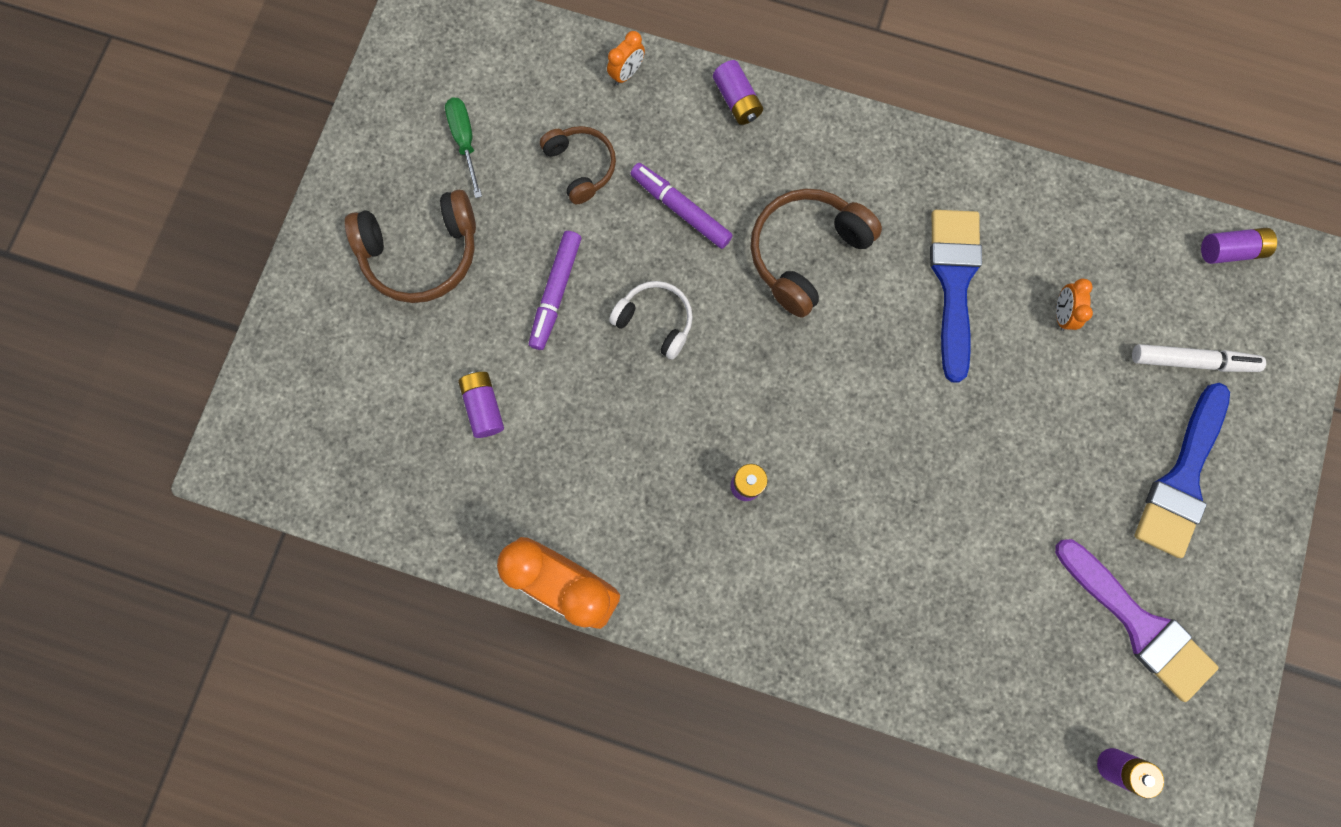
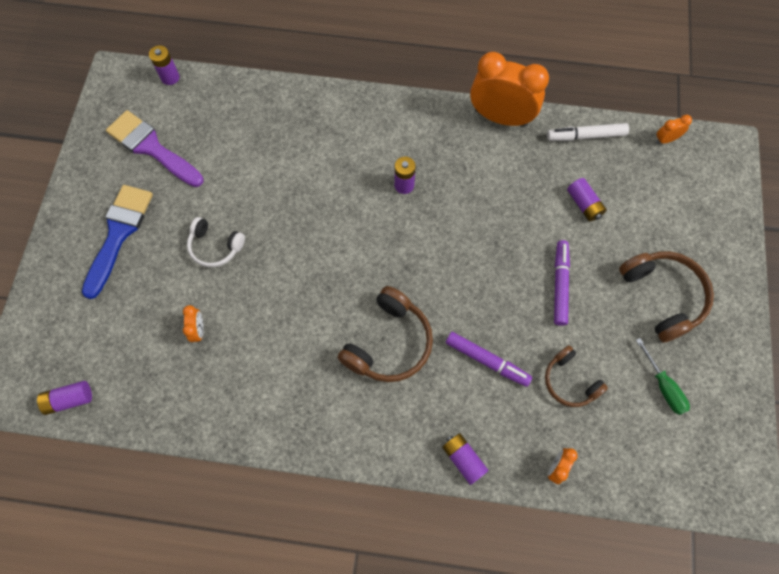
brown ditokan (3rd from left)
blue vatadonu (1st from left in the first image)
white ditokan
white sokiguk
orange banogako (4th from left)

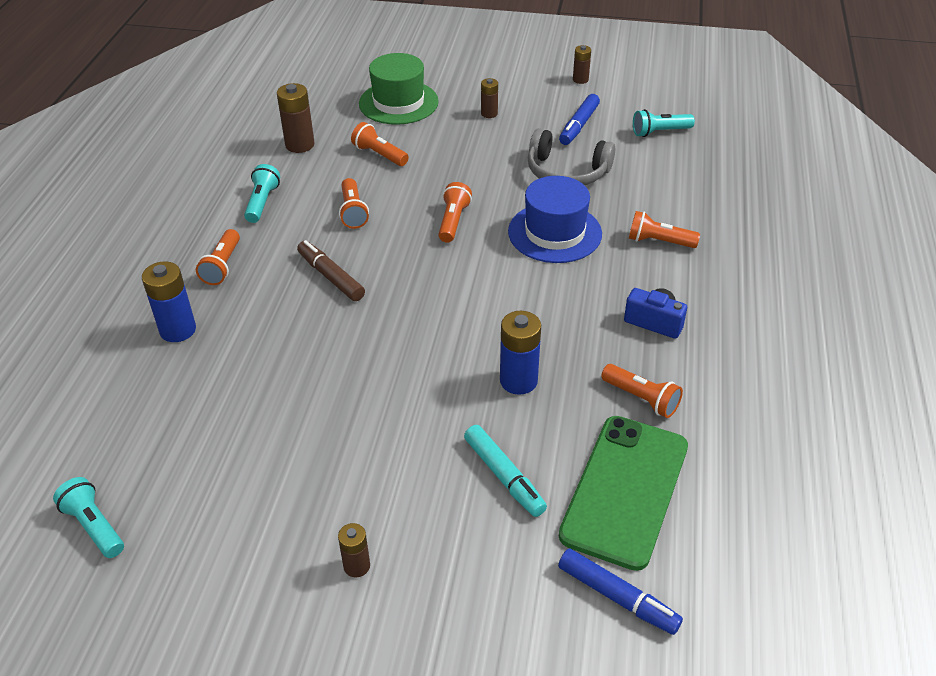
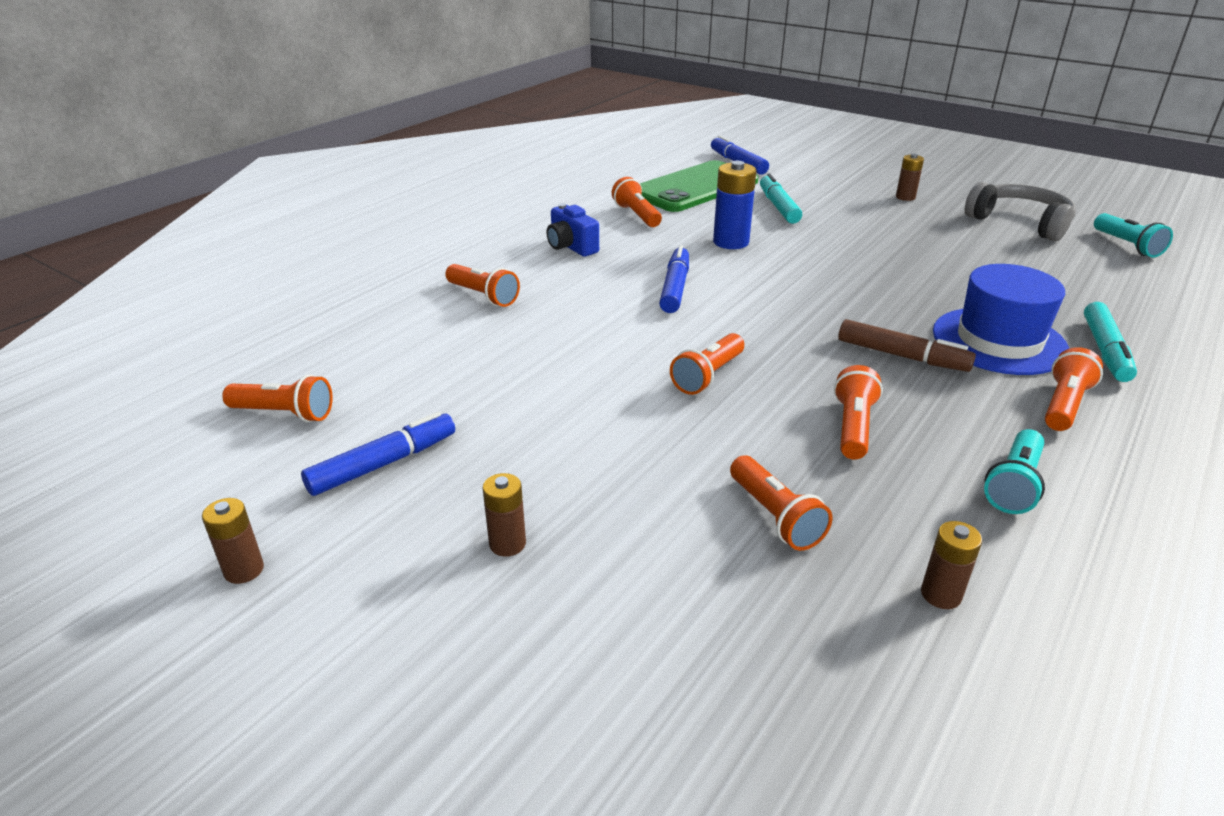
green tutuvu
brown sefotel (4th from left)
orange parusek (1st from left)
grey ditokan
blue tutuvu
brown sokiguk
turquoise sokiguk (2nd from left)
blue sokiguk (2nd from left)

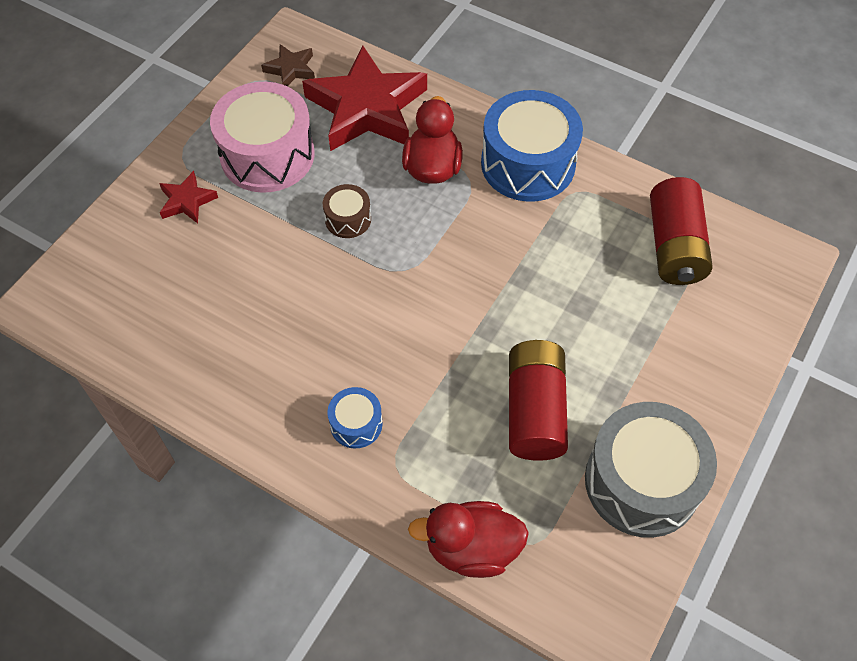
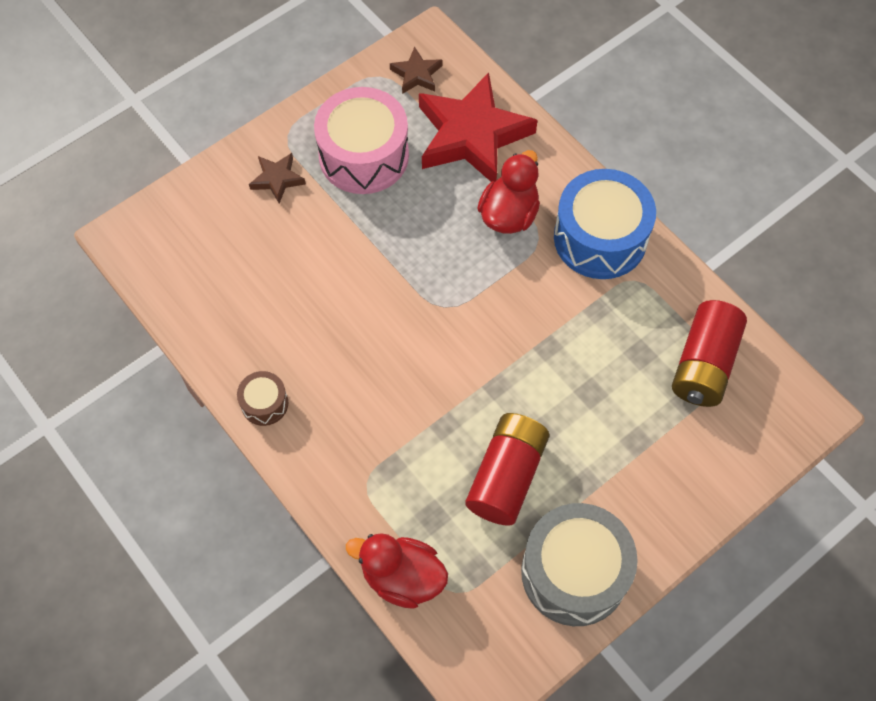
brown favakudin (1st from left)
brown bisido
blue bisido (1st from left in the first image)

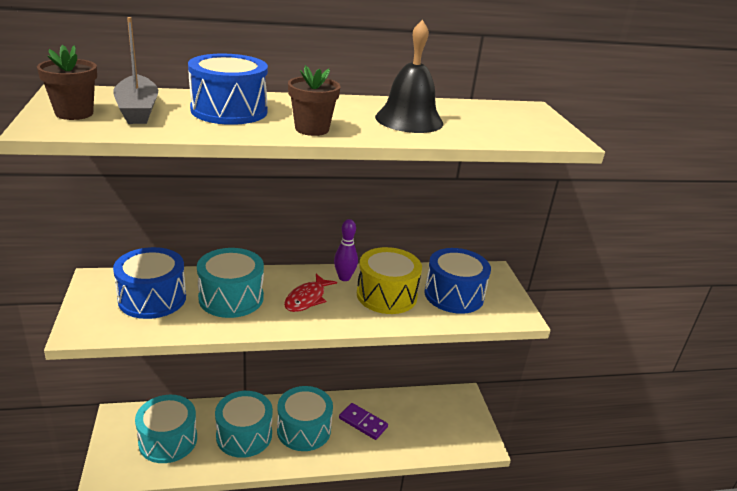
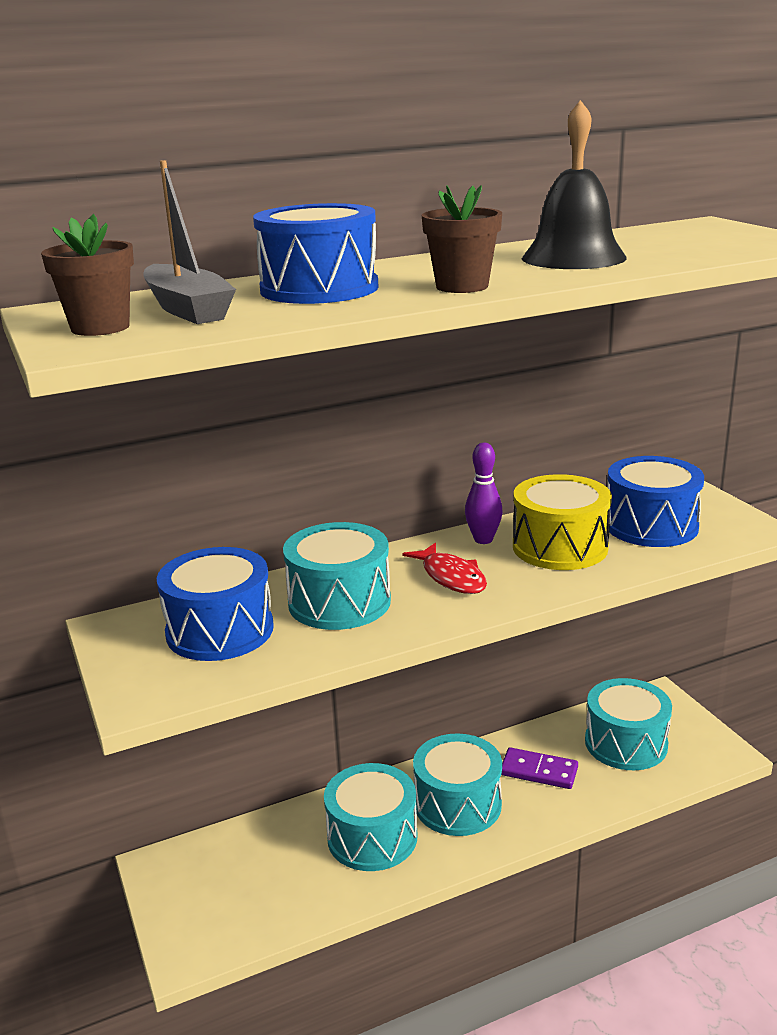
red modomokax
turquoise bisido (4th from left)

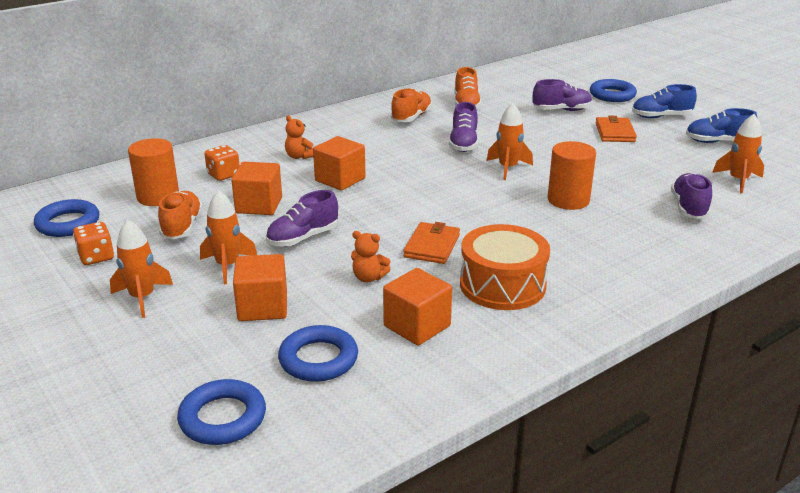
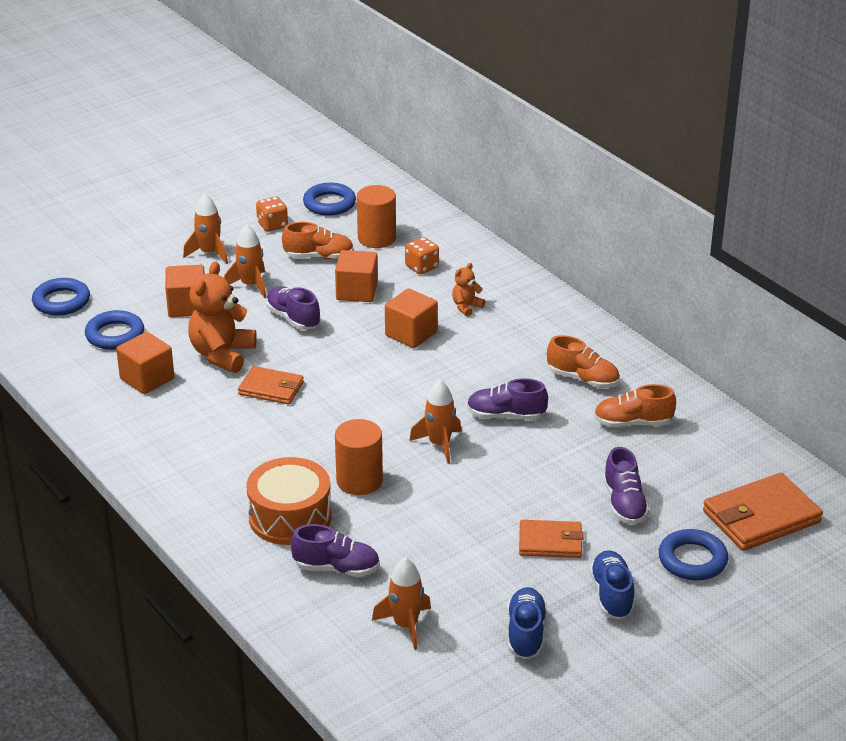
orange bisido
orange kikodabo (1st from left)
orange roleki (3rd from left)

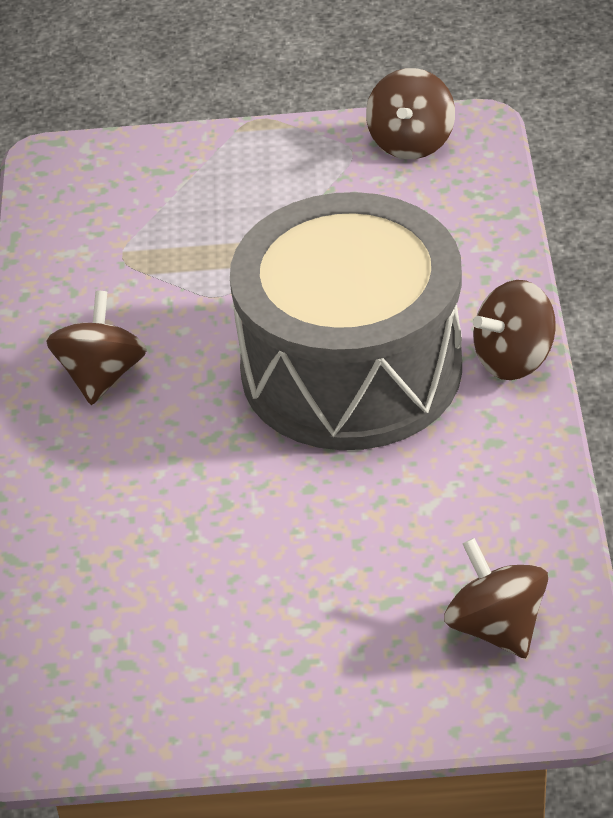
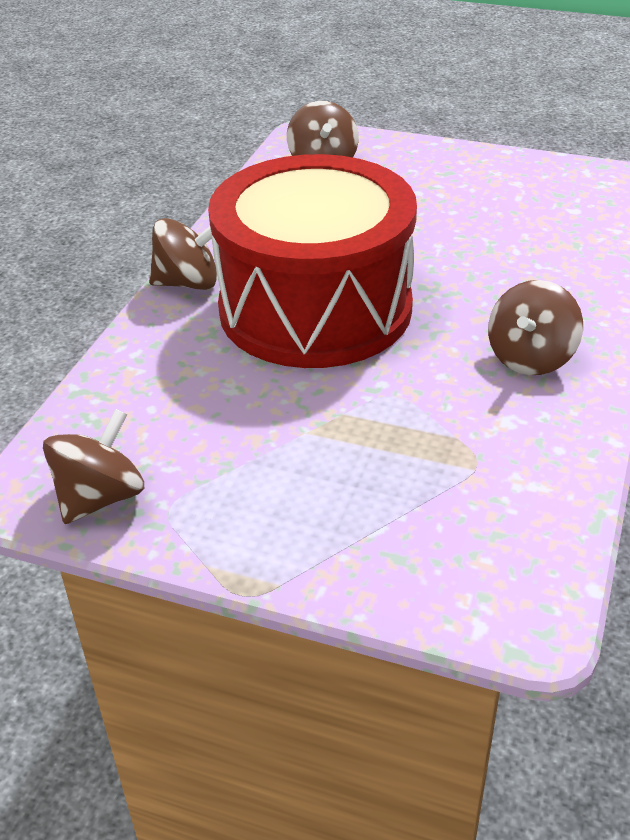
red bisido

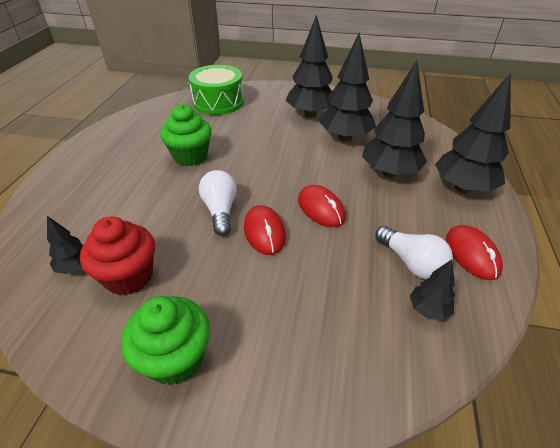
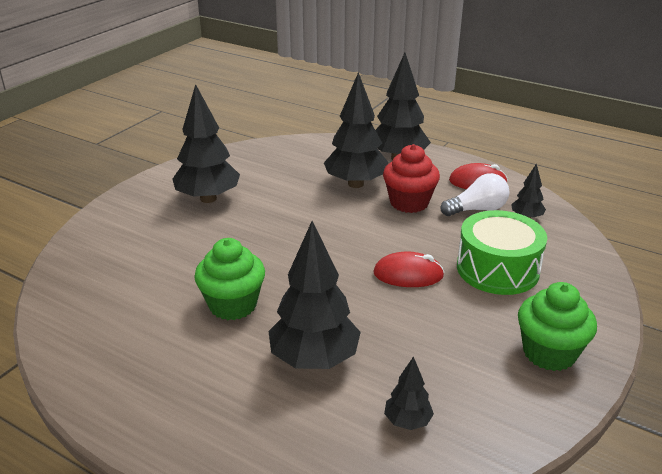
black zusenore (2nd from left)
green bisido
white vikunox (1st from left in the first image)
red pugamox (2nd from left in the first image)
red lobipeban

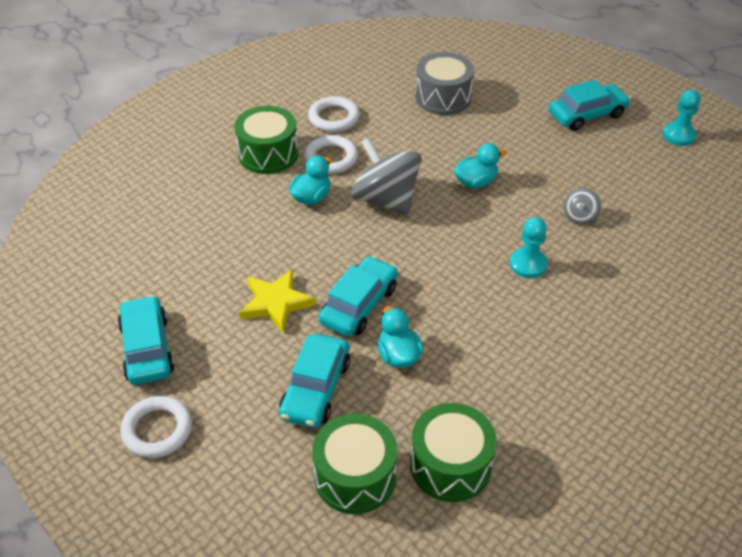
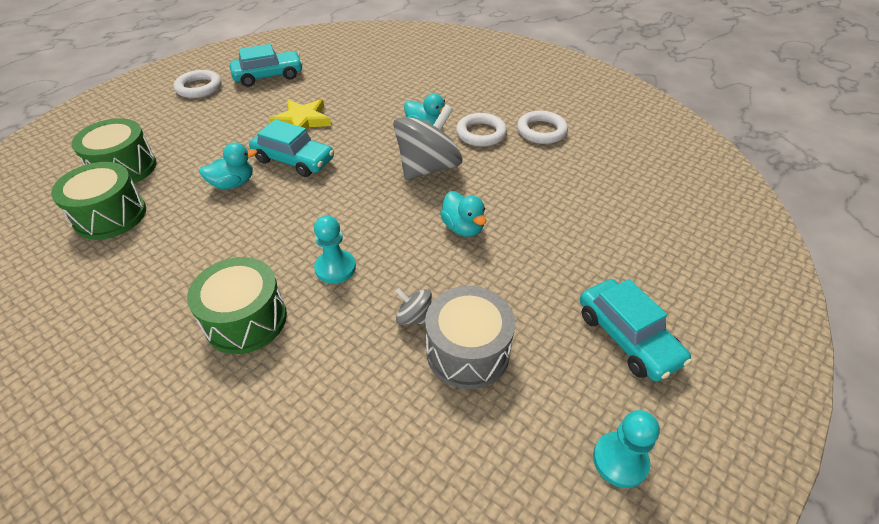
grey bisido
green bisido (3rd from left)
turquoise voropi (2nd from left in the first image)

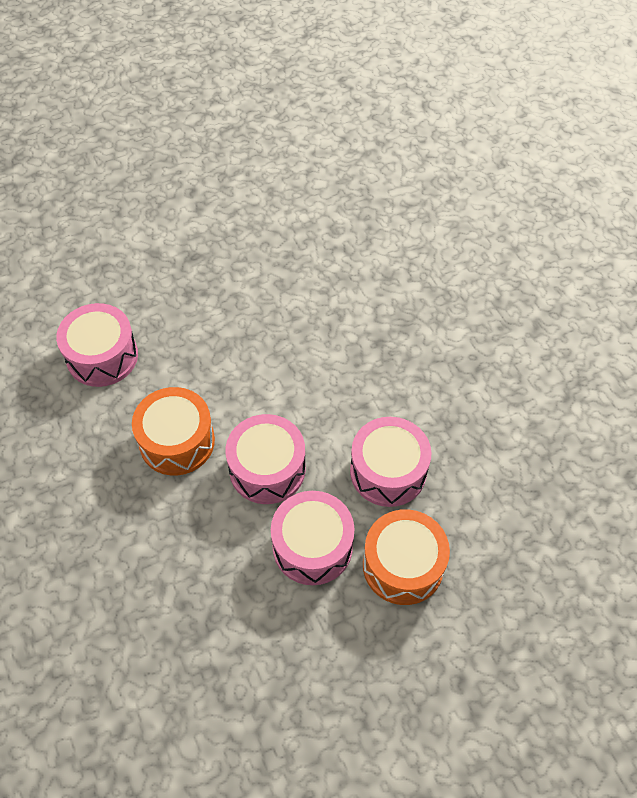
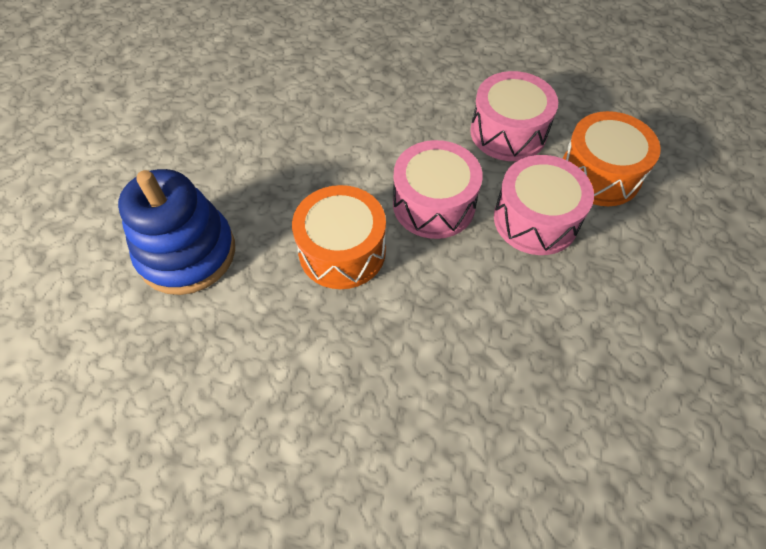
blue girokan

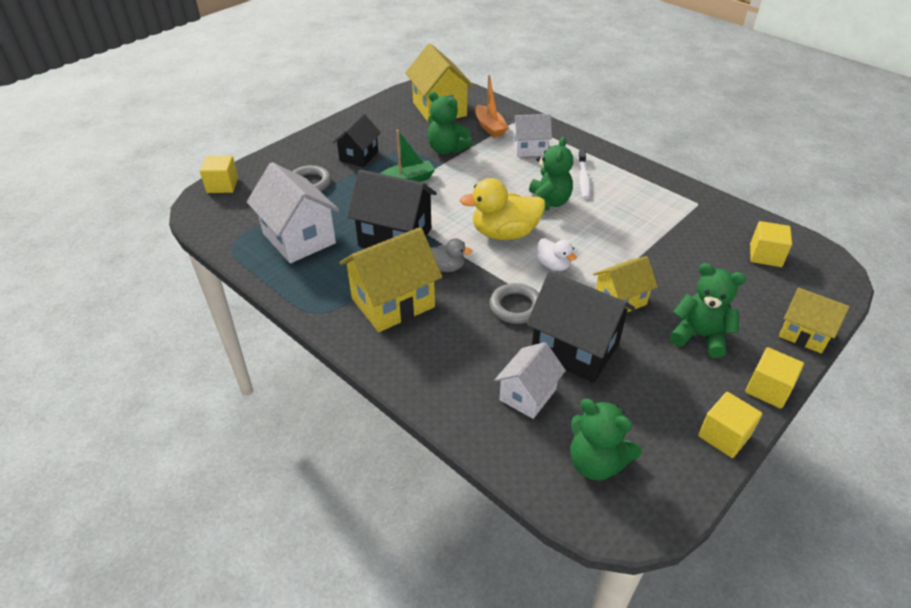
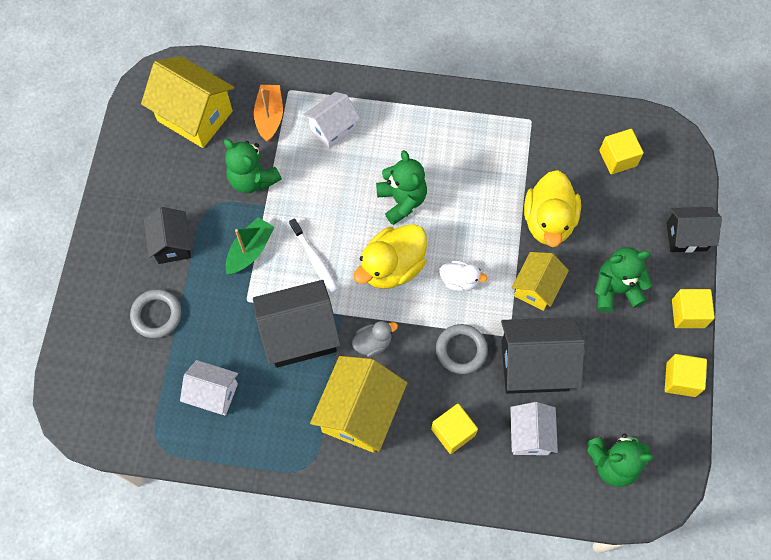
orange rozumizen
green kikodabo (1st from left)
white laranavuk
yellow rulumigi (1st from left)
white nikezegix (1st from left)
black nikezegix (4th from left)
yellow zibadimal (2nd from left)

